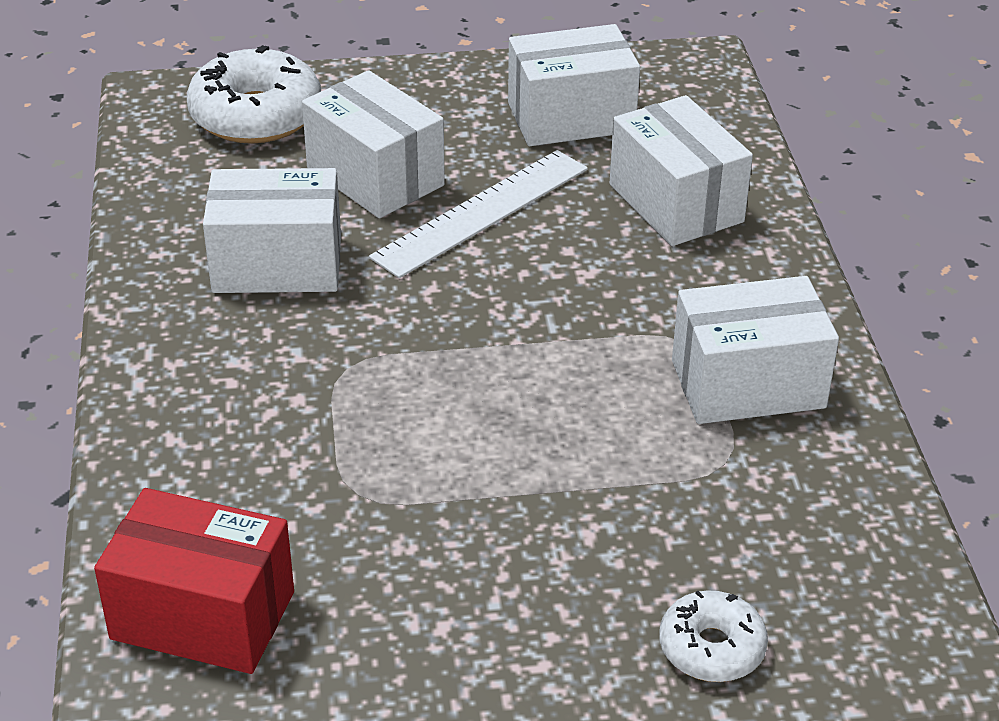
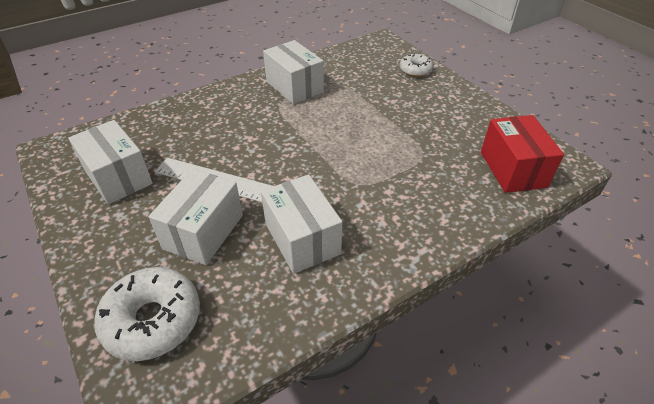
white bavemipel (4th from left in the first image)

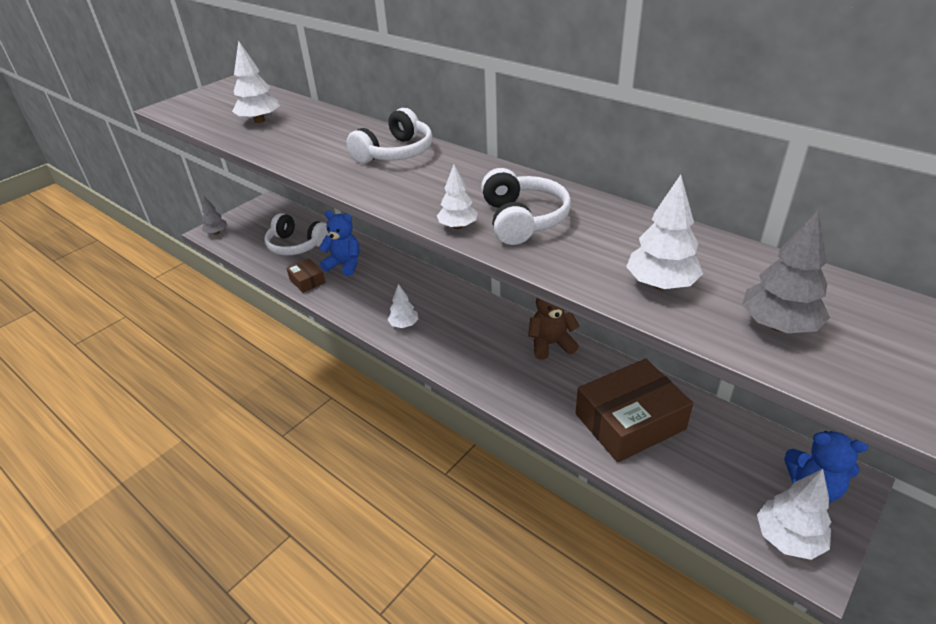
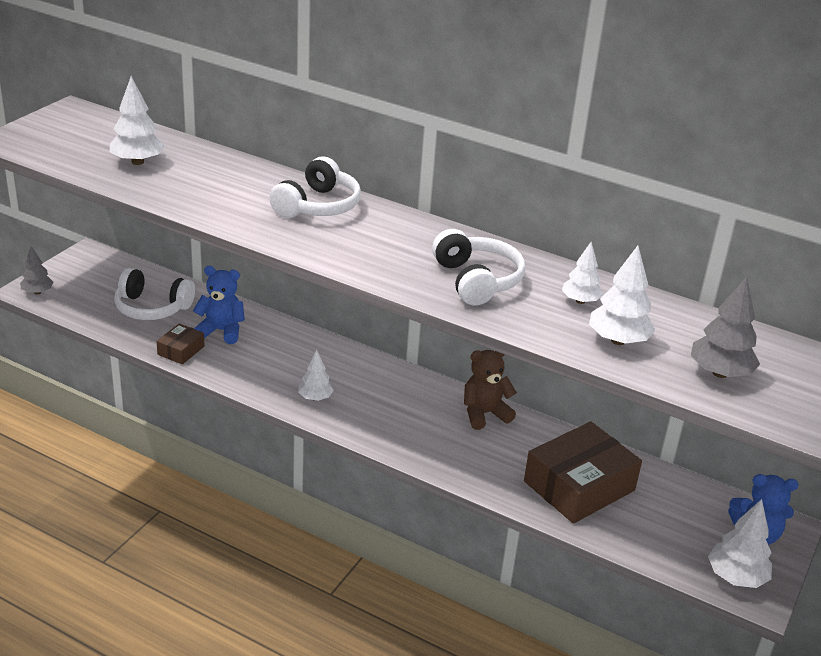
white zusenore (3rd from left)
brown bavemipel (1st from left)

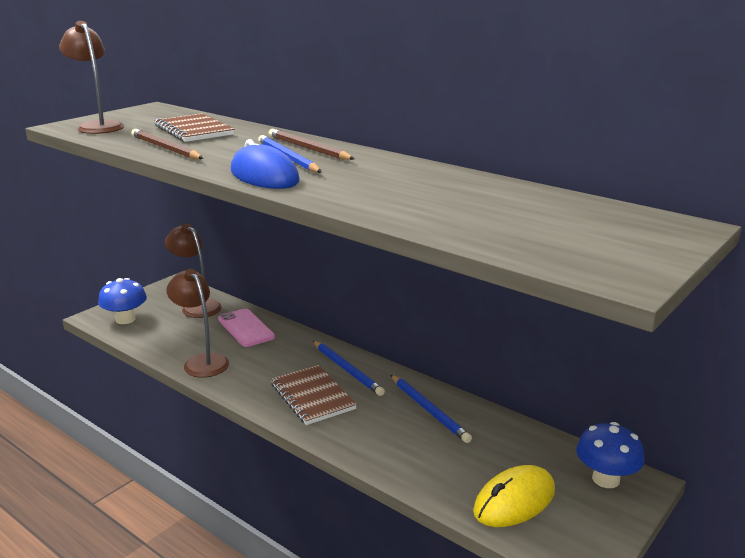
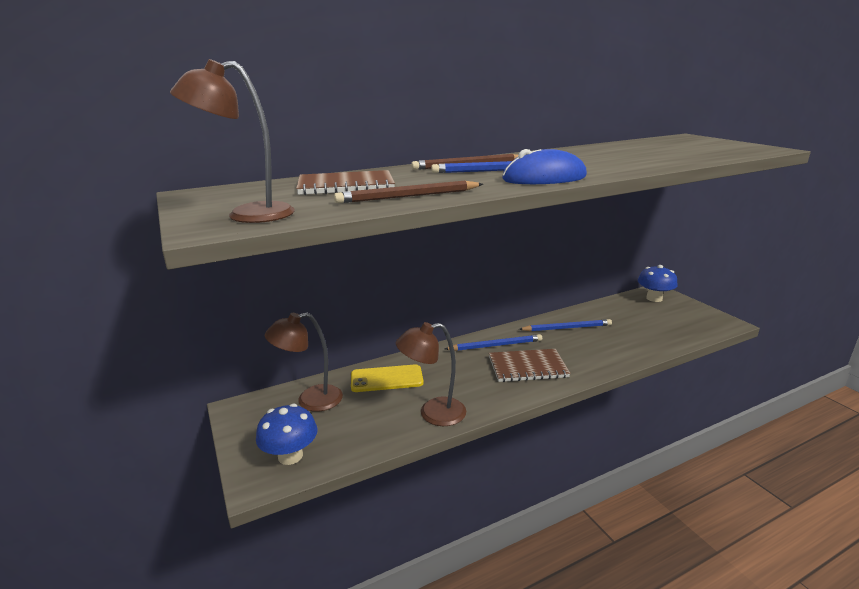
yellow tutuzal
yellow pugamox

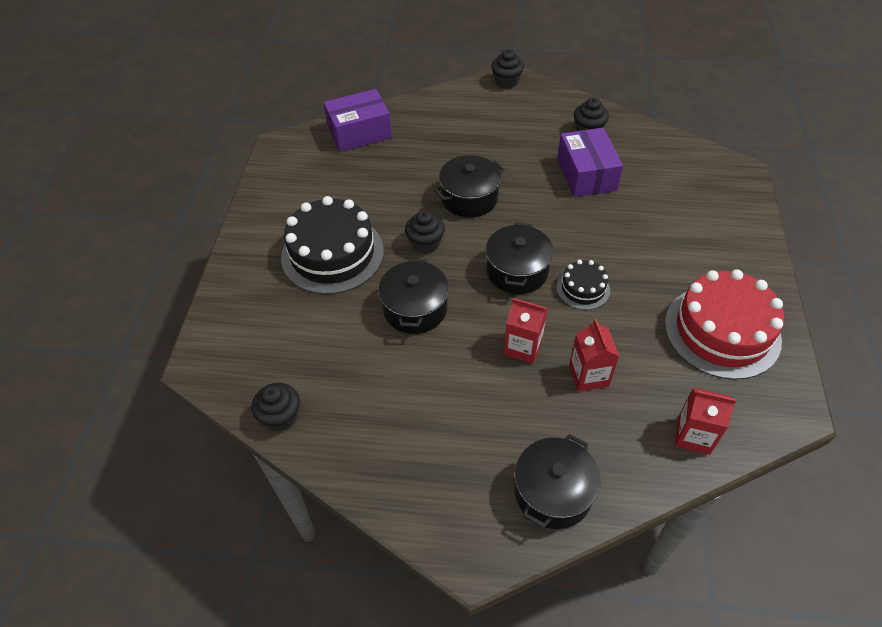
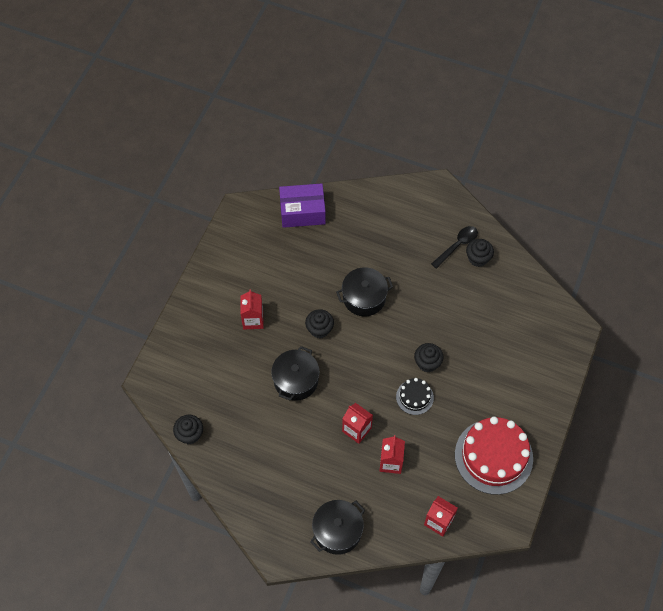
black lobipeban (3rd from left)
purple bavemipel (2nd from left in the first image)
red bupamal (1st from left)
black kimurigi (3rd from left in the first image)
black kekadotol

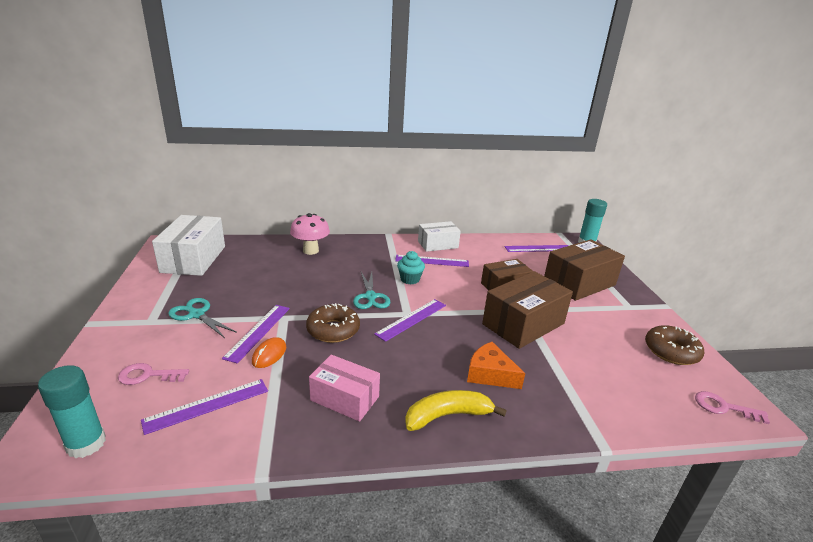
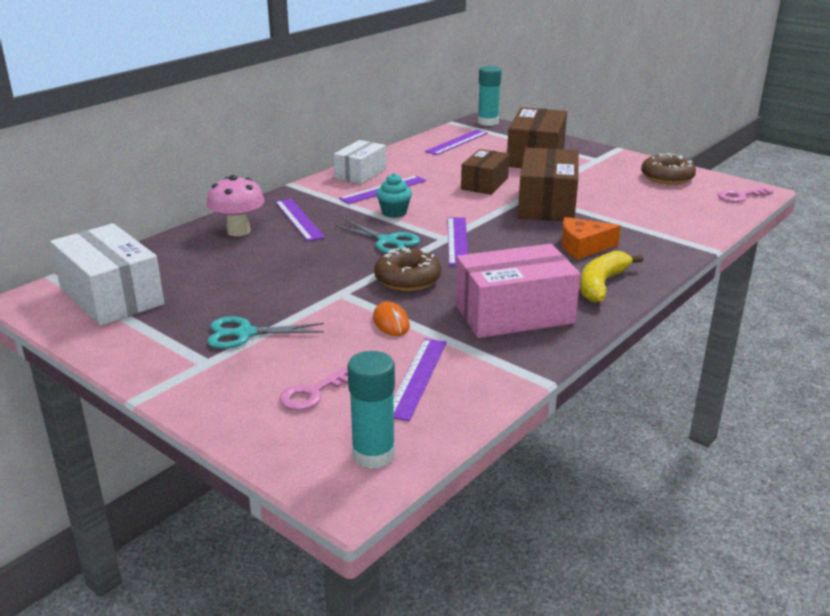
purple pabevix (1st from left)
pink bavemipel

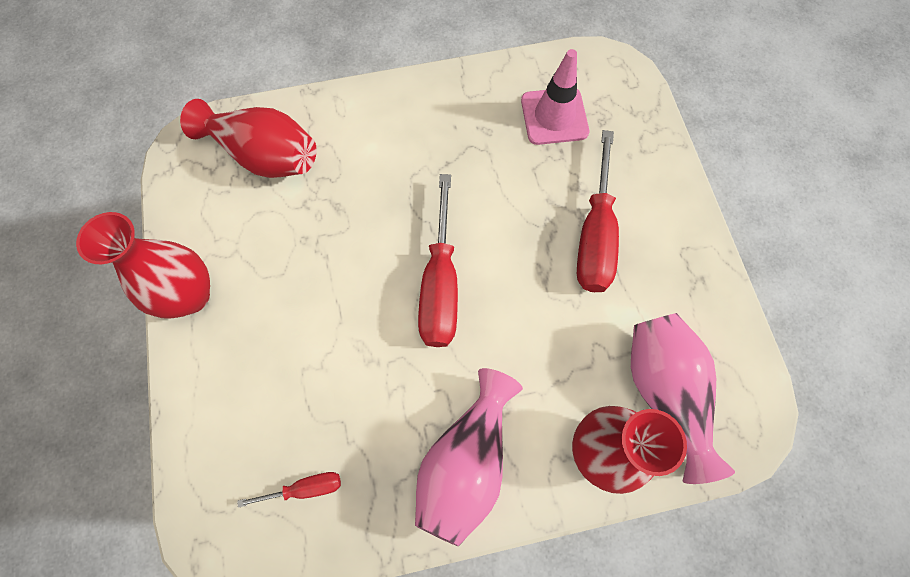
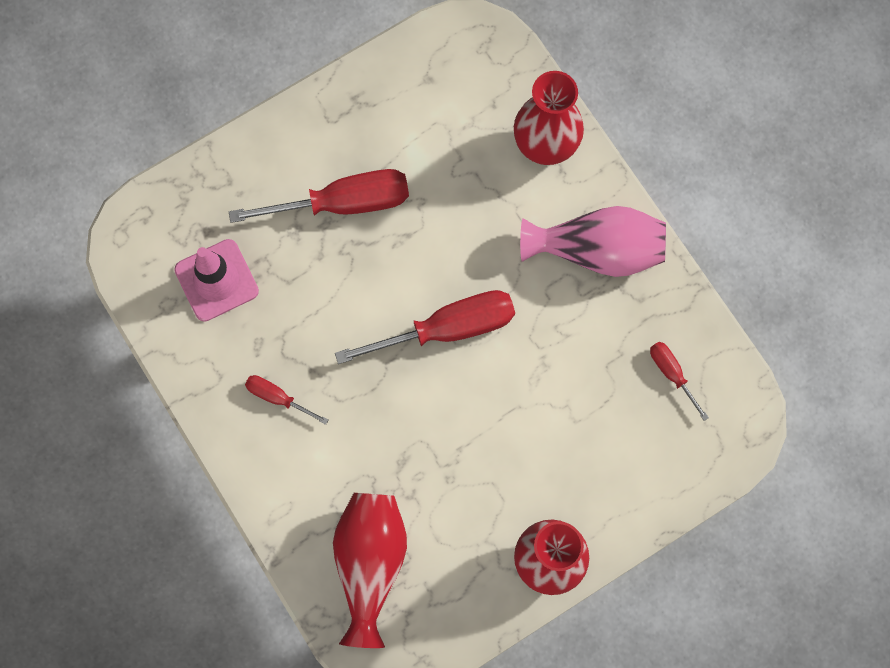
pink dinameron (2nd from left in the first image)
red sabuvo (1st from left)

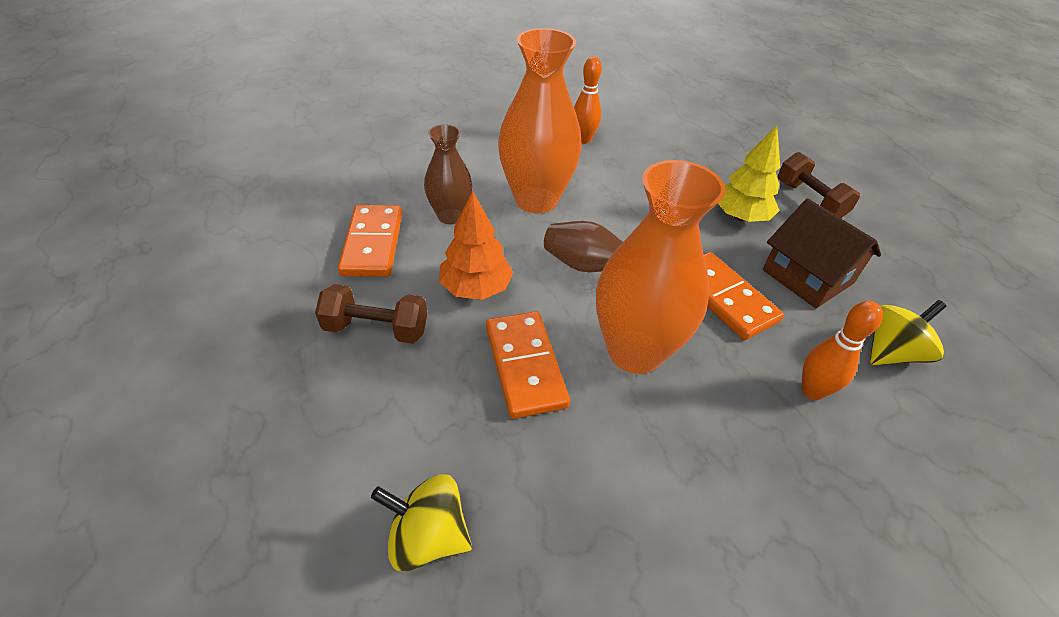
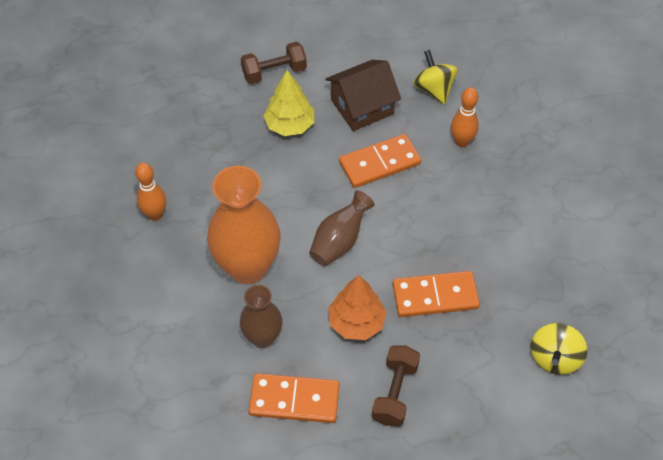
orange dinameron (2nd from left in the first image)

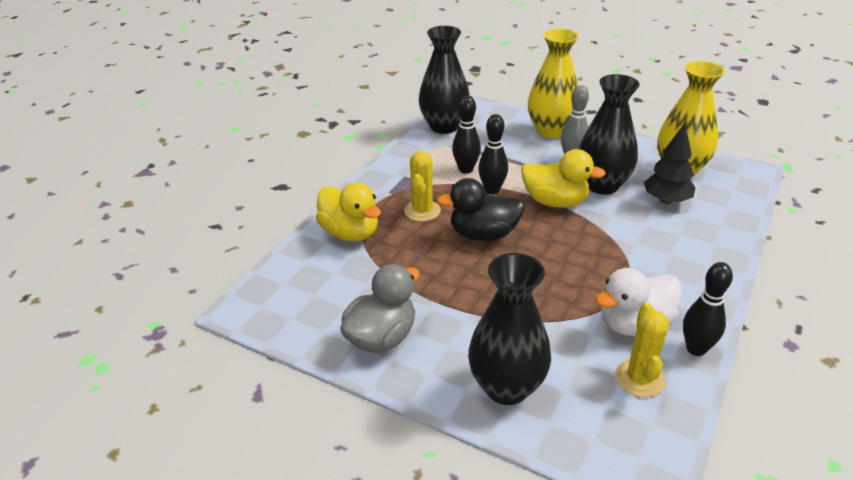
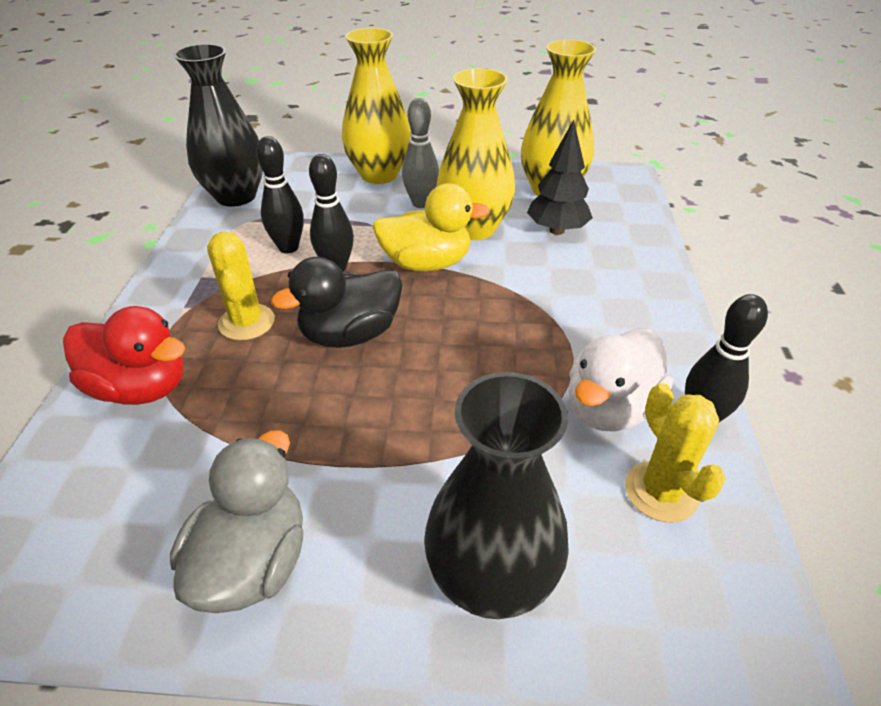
yellow dinameron (2nd from left)
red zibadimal

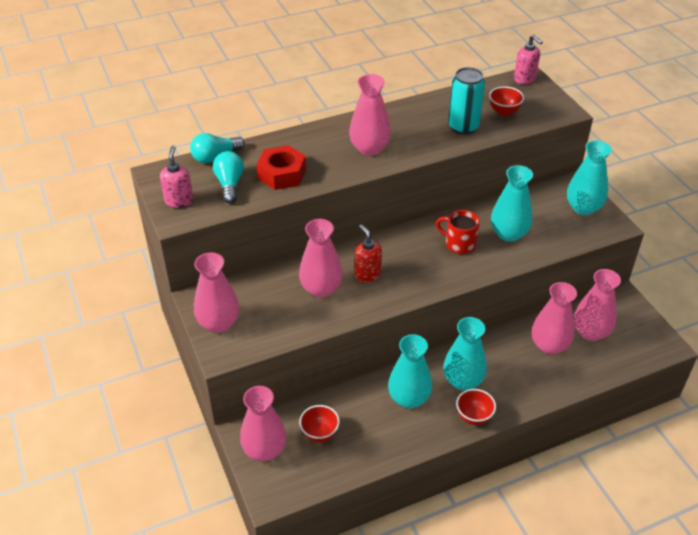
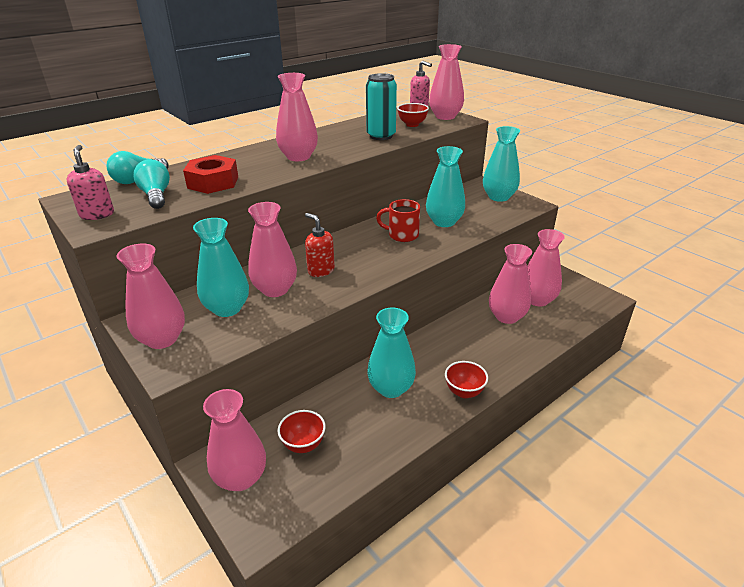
turquoise dinameron (1st from left)
pink dinameron (5th from left)

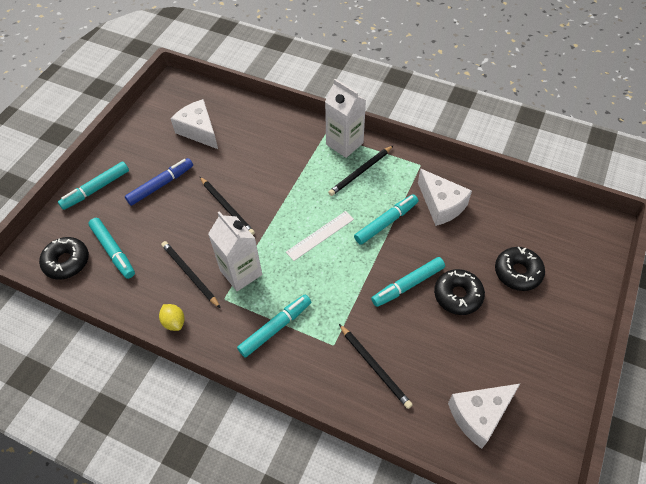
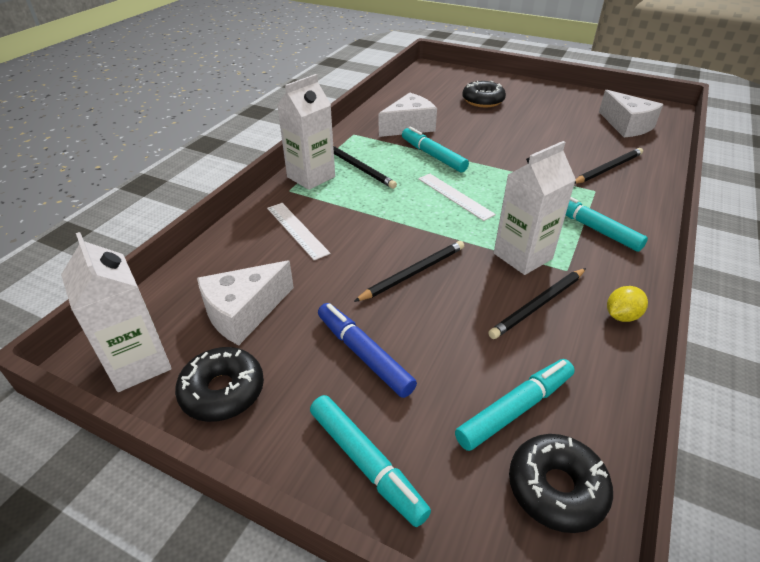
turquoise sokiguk (5th from left in the first image)
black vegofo (1st from left)
white pabevix (1st from left)
white bupamal (1st from left)

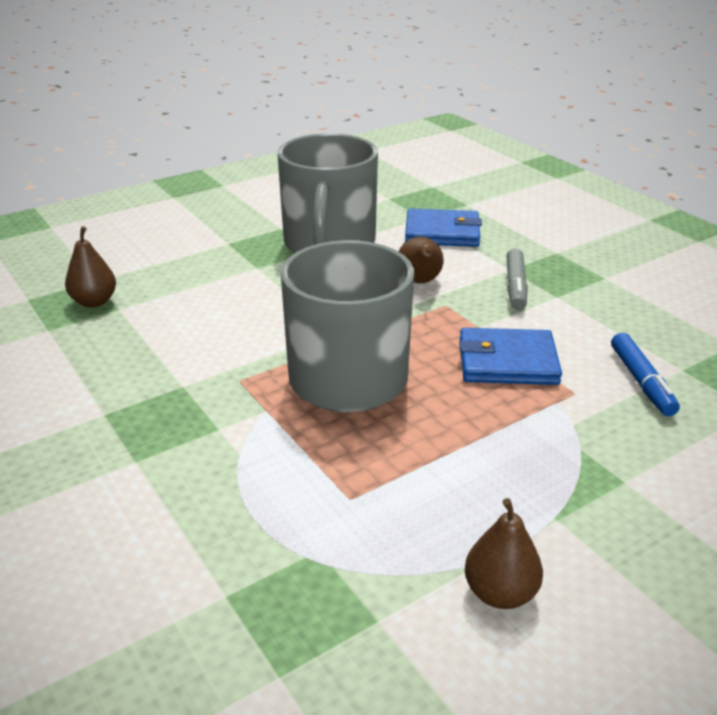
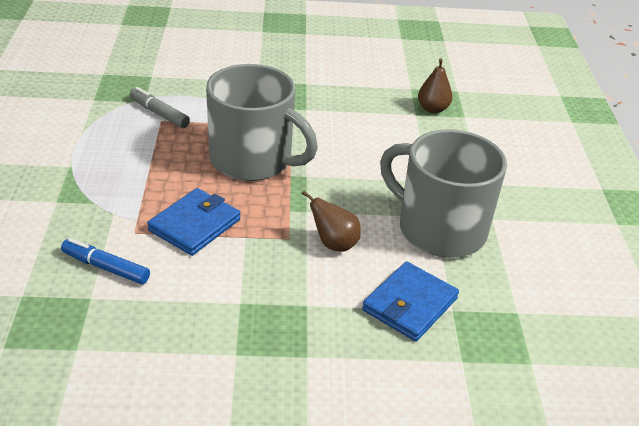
grey sokiguk
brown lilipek (3rd from left in the first image)

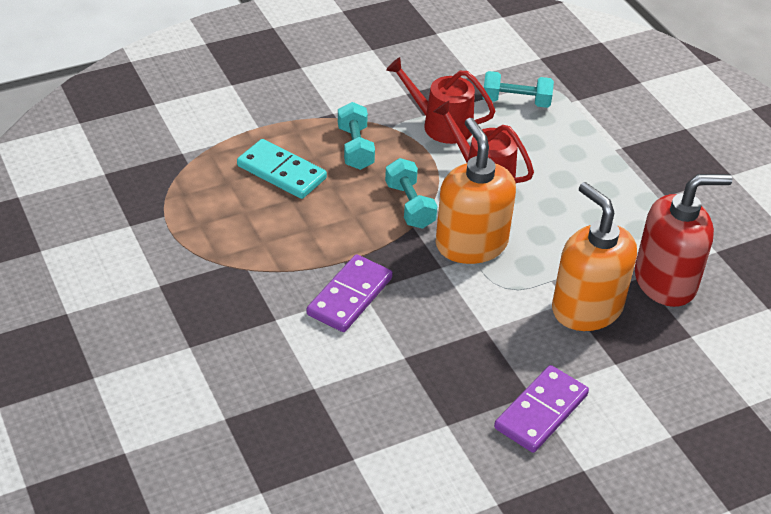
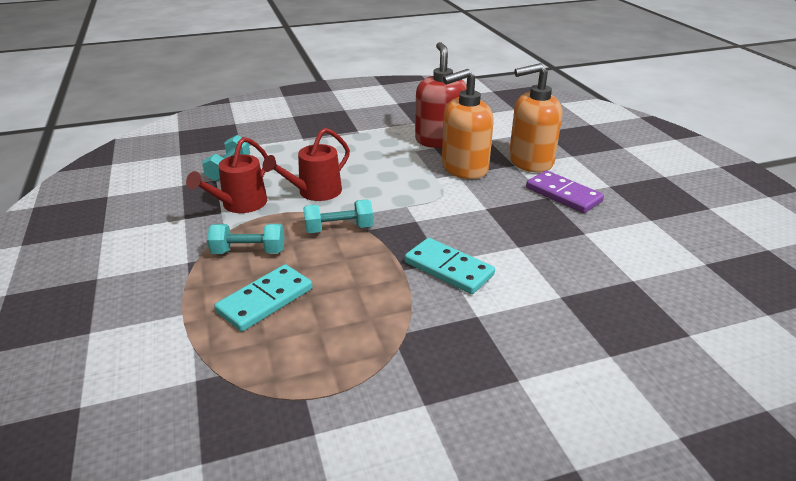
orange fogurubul (2nd from left)
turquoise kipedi (2nd from left)

